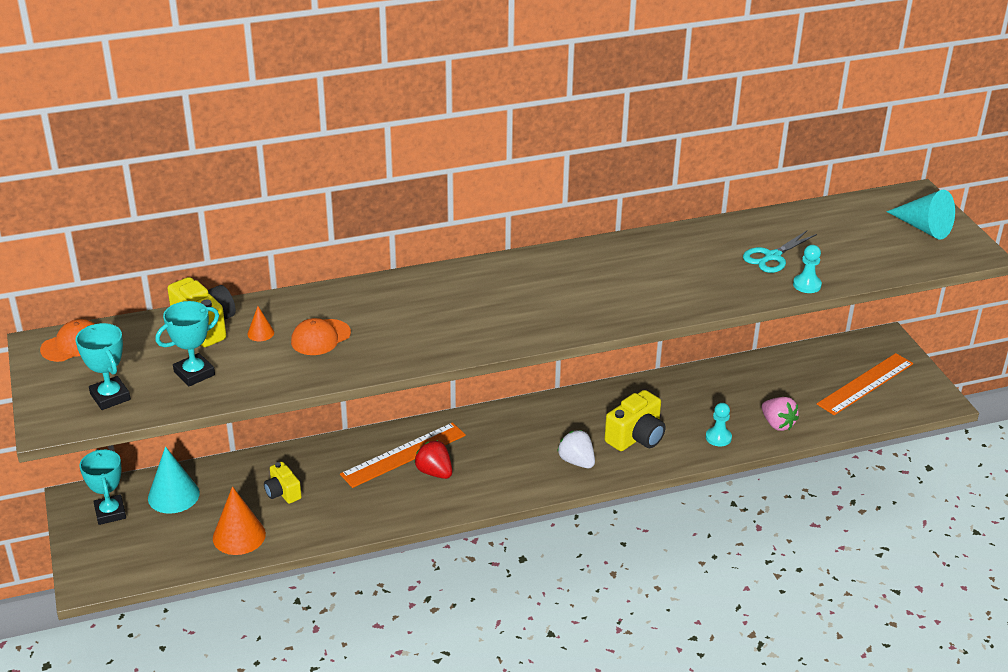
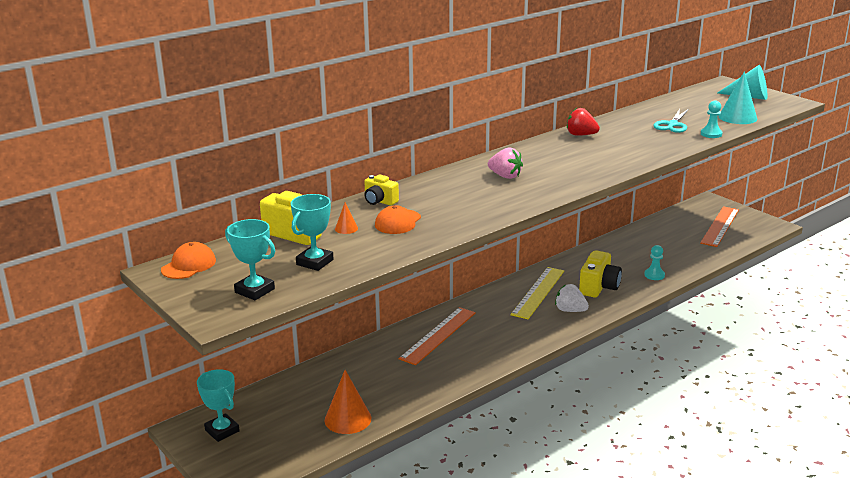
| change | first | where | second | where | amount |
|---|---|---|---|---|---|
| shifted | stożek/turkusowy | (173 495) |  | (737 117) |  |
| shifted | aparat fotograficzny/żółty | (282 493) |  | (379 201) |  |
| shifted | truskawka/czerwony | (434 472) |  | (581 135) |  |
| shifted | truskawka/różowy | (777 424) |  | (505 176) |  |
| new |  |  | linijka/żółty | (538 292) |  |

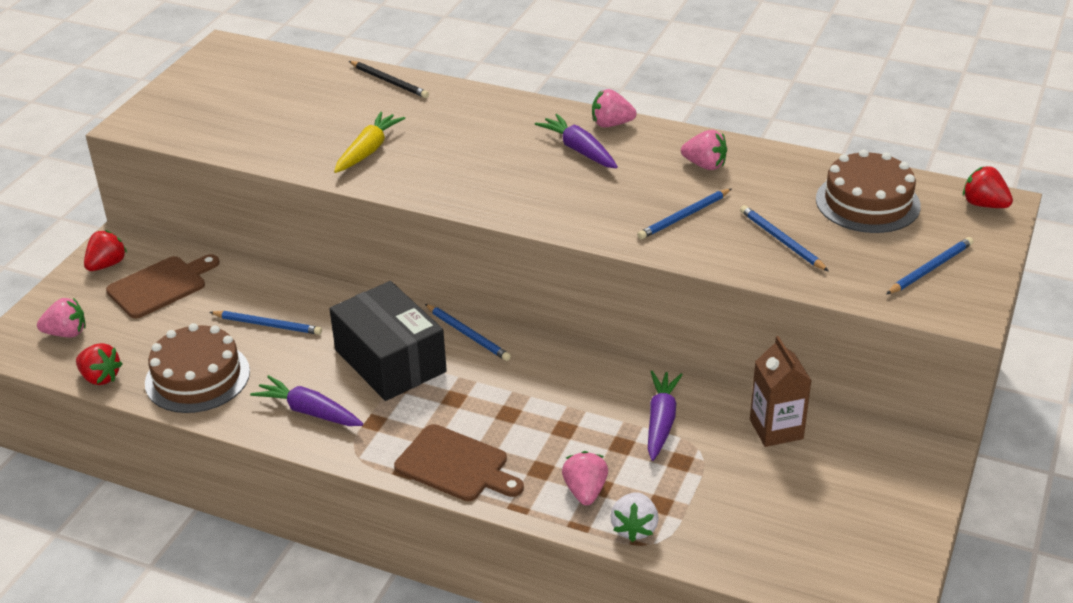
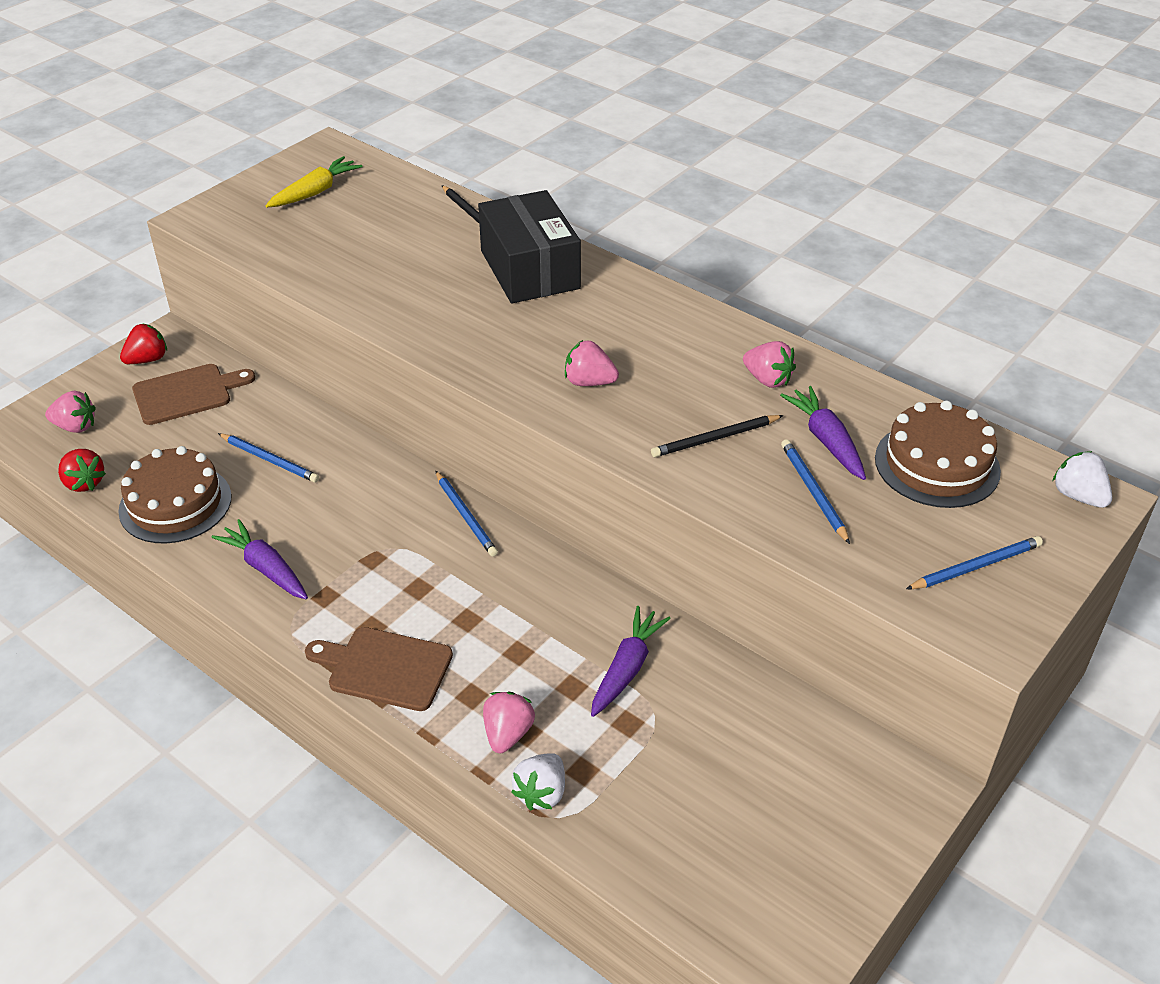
| change | first | where | second | where | amount |
|---|---|---|---|---|---|
| shifted | pudełko/czarny | (390 360) |  | (530 269) |  |
| shifted | marchewka/żółty | (368 151) |  | (315 192) |  |
| rotated | deska do krojenia/brązowy | (455 465) |  | (385 668) | 150 degrees clockwise |
| shifted | marchewka/fioletowy | (579 150) |  | (826 441) |  |
| shifted | truskawka/różowy | (611 124) |  | (589 382) |  |
| repainted | ołówek/niebieski | (684 216) | ołówek/czarny | (715 438) |  |
| gone | karton mleka/brązowy | (776 429) |  |  |  |
| repainted | truskawka/czerwony | (984 204) | truskawka/biały | (1078 496) |  |

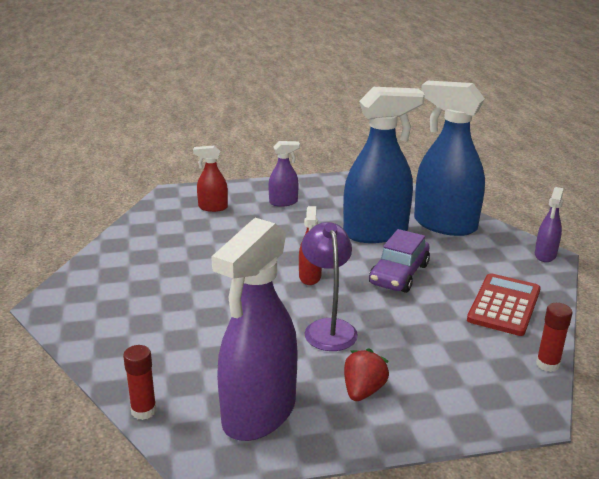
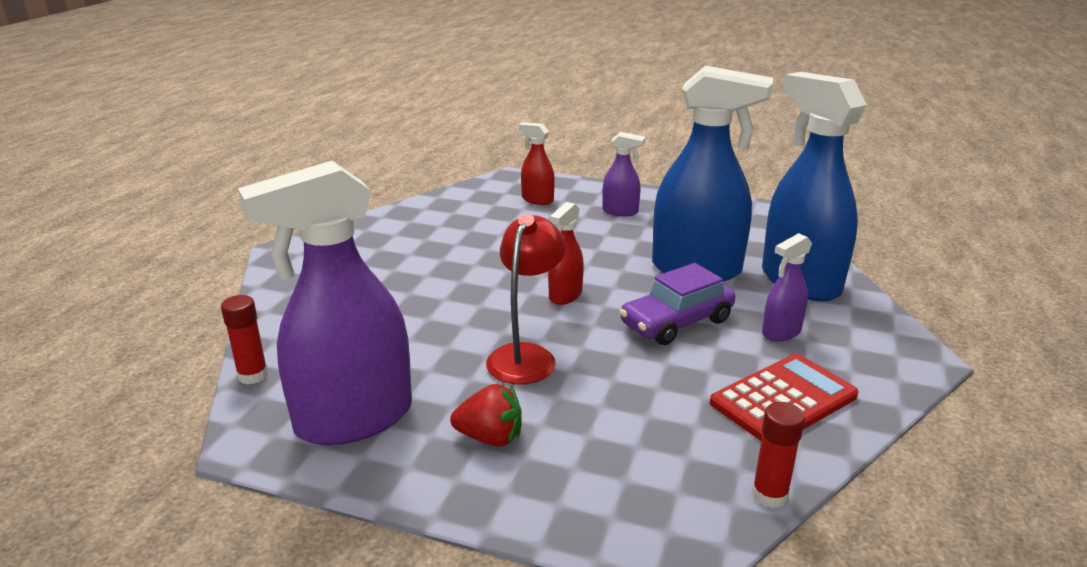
| change | first | where | second | where | amount |
|---|---|---|---|---|---|
| repainted | lampka/fioletowy | (328 328) | lampka/czerwony | (526 355) |  |
| rotated | truskawka/czerwony | (363 391) |  | (490 437) | 45 degrees clockwise |
| shifted | spryskiwacz/fioletowy | (545 255) |  | (781 332) |  |

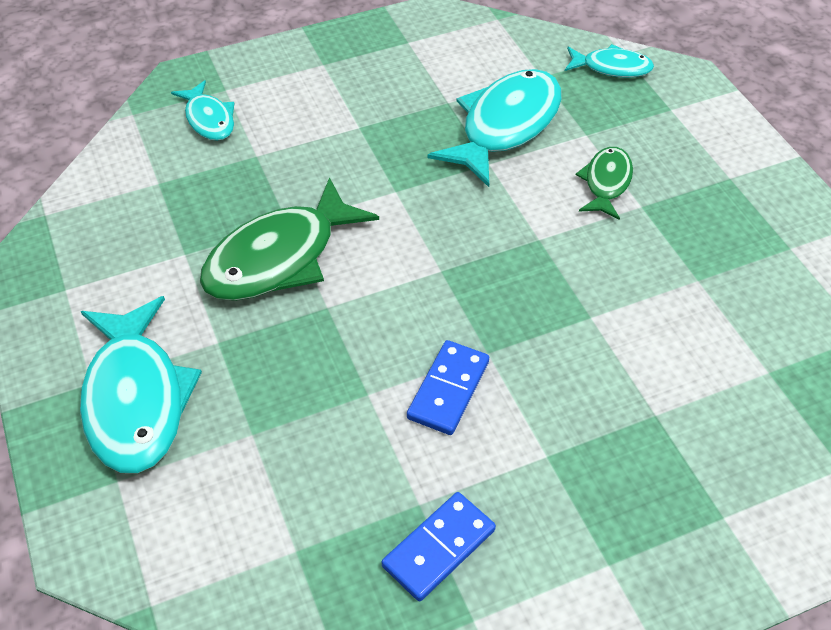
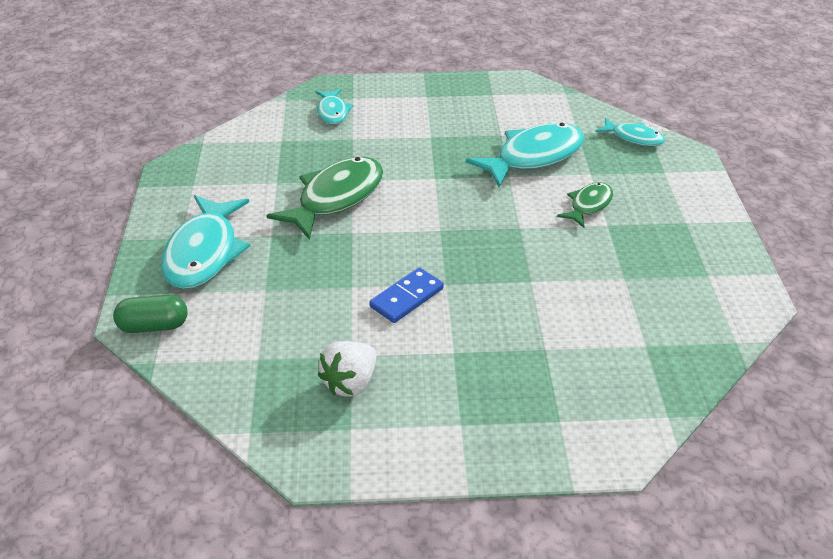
| change | first | where | second | where | amount |
|---|---|---|---|---|---|
| rotated | ryba/zielony | (279 257) |  | (336 198) | 150 degrees clockwise |
| swapped | kostka domina/niebieski | (439 548) | truskawka/biały | (350 383) |  |
| new |  |  | kapsułka/zielony | (154 326) |  |

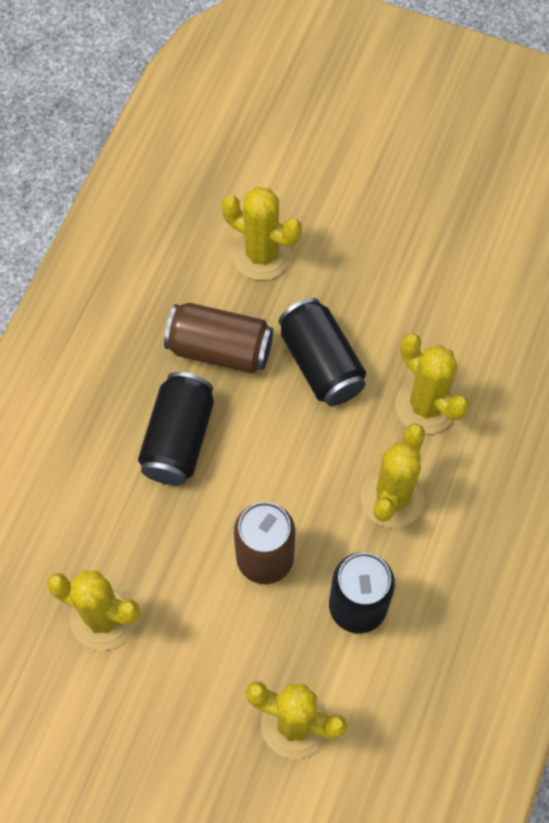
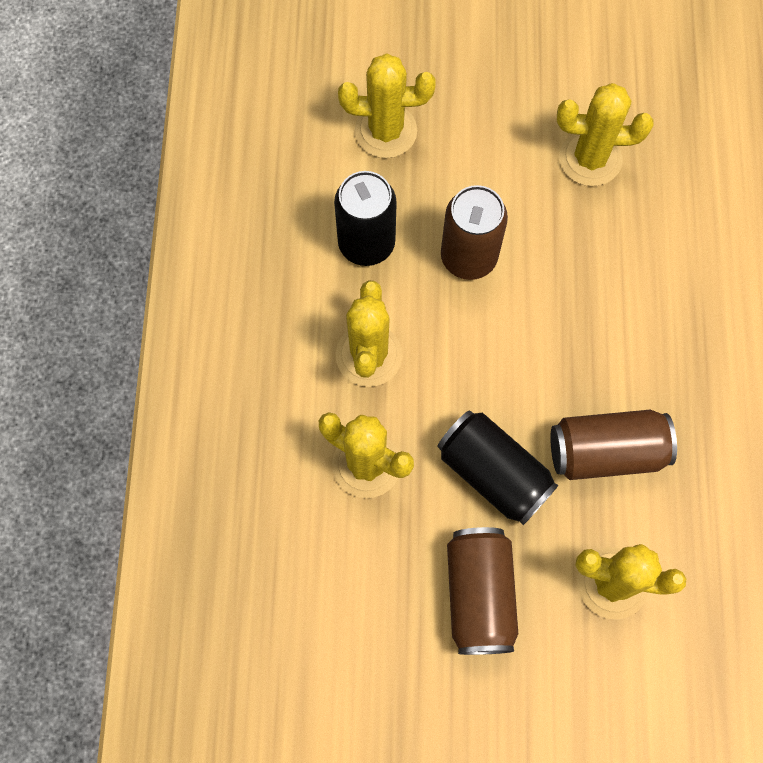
| change | first | where | second | where | amount |
|---|---|---|---|---|---|
| gone | puszka/czarny | (178 439) |  |  |  |
| new |  |  | puszka/brązowy | (479 595) |  |

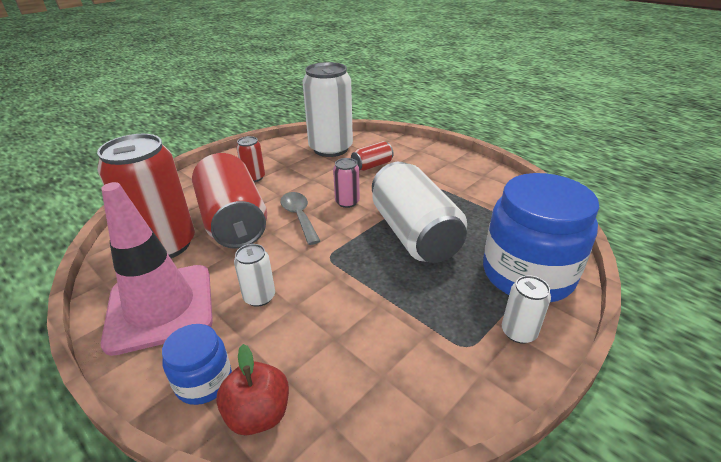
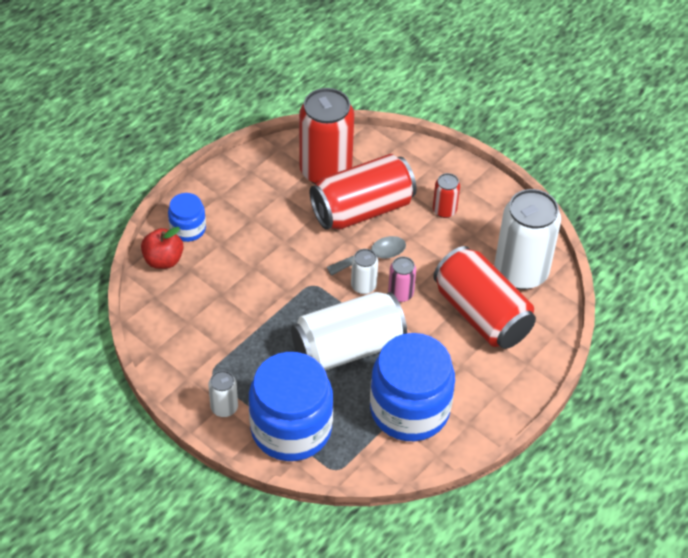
| change | first | where | second | where | amount |
|---|---|---|---|---|---|
| gone | pachołek/różowy | (160 307) |  |  |  |
| shifted | puszka/biały | (259 297) |  | (363 286) |  |
| scaled | puszka/czerwony | (372 165) |  | (481 314) | x2.17 |
| new |  |  | słoik/niebieski | (409 409) |  |

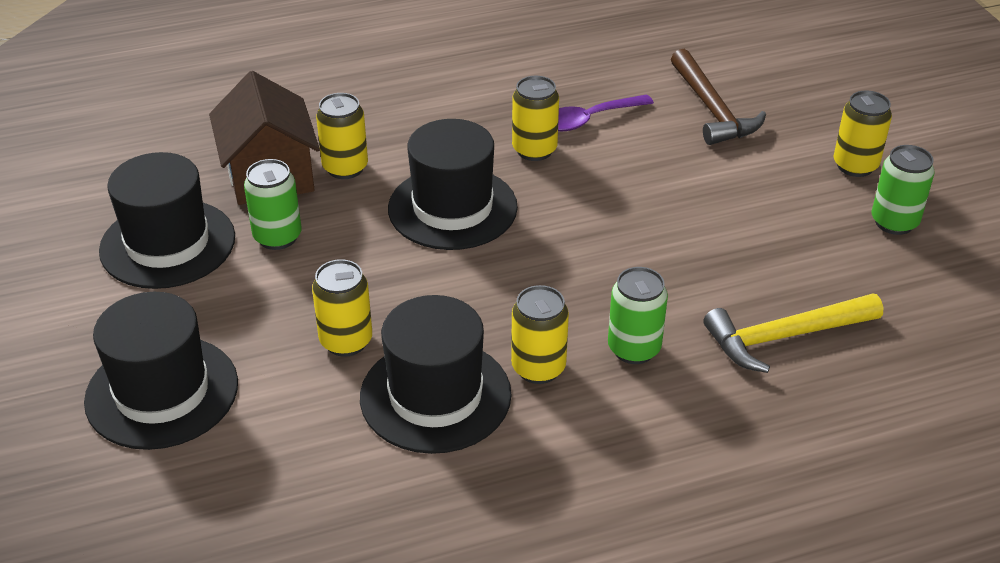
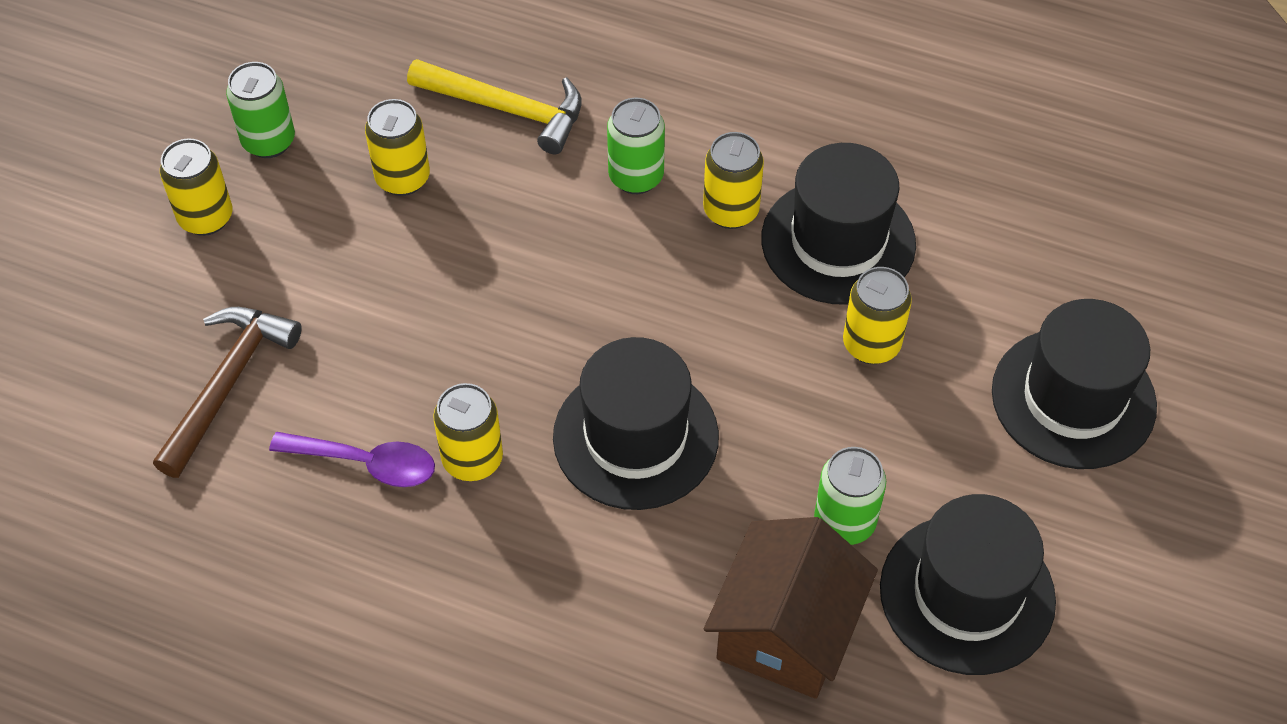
| change | first | where | second | where | amount |
|---|---|---|---|---|---|
| shifted | puszka/żółty | (345 168) |  | (403 178) |  |

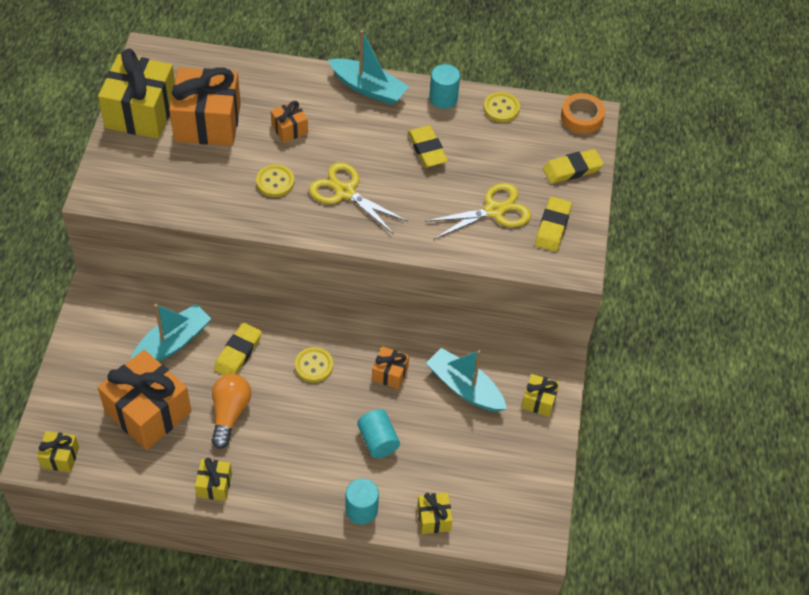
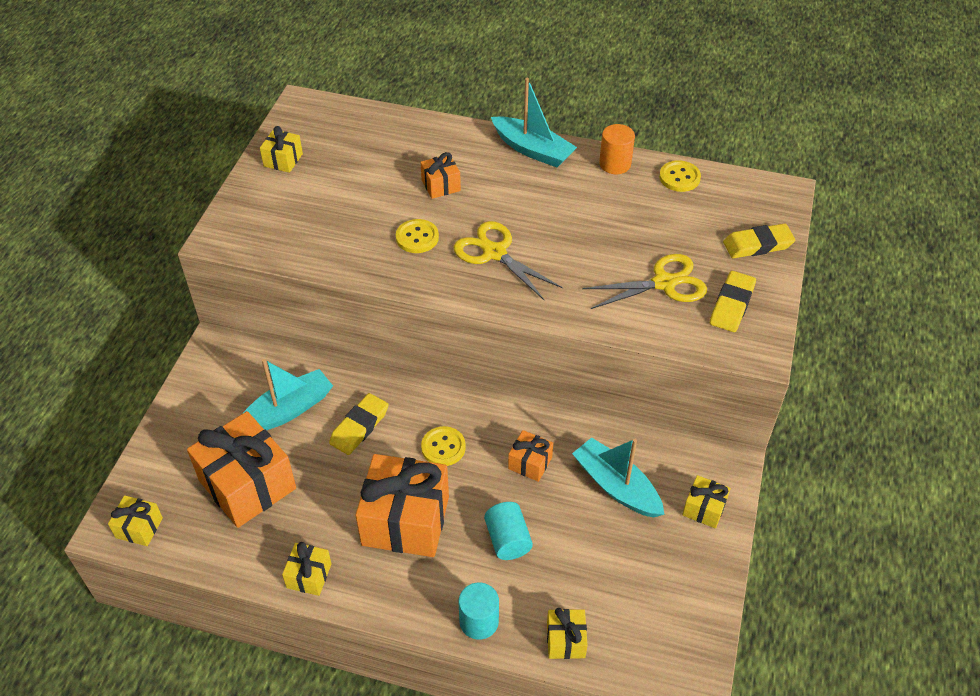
| change | first | where | second | where | amount |
|---|---|---|---|---|---|
| scaled | prezent/żółty | (141 112) |  | (283 160) | x0.47 |
| shifted | prezent/pomarańczowy | (207 122) |  | (405 520) |  |
| gone | żarówka/pomarańczowy | (229 413) |  |  |  |
| gone | gumka do mazania/żółty | (427 149) |  |  |  |
| repainted | walec/turkusowy | (443 98) | walec/pomarańczowy | (615 164) |  |
| gone | taśma klejąca/pomarańczowy | (582 117) |  |  |  |

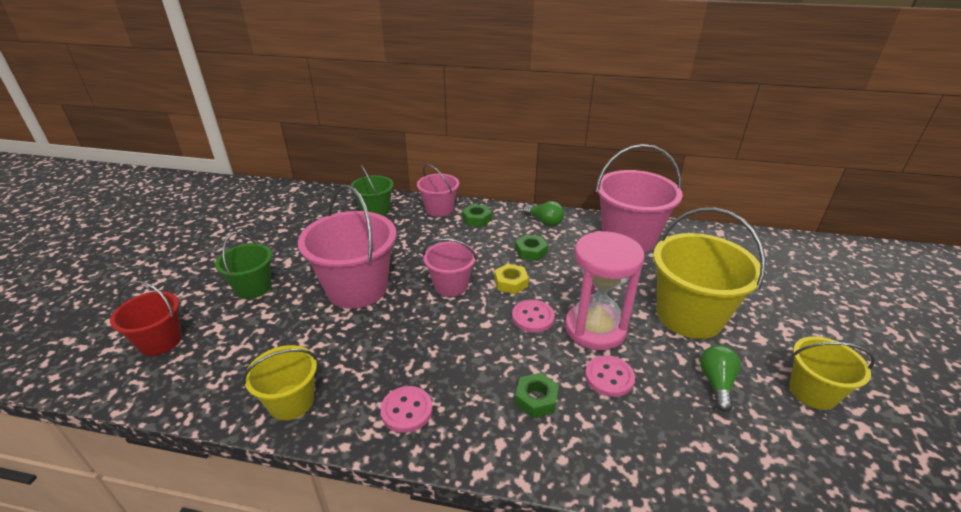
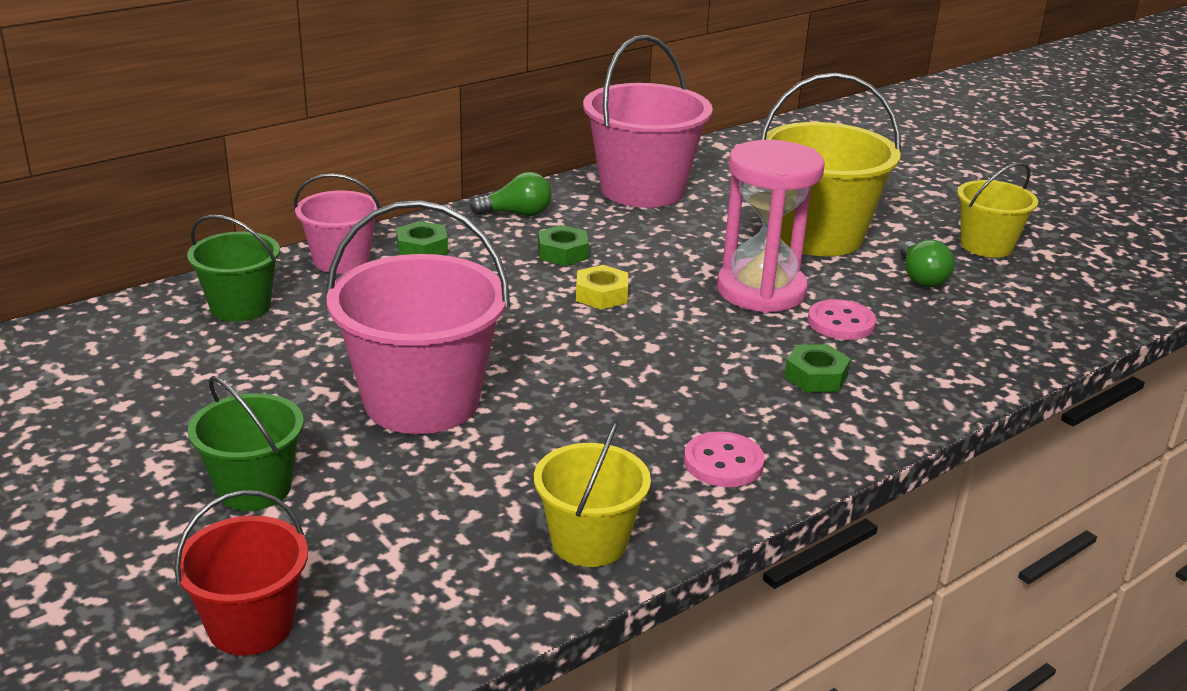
| change | first | where | second | where | amount |
|---|---|---|---|---|---|
| gone | wiadro/różowy | (451 285) |  |  |  |
| gone | guzik/różowy | (533 317) |  |  |  |
| rotated | żarówka/zielony | (716 383) |  | (921 278) | 150 degrees counterclockwise |

